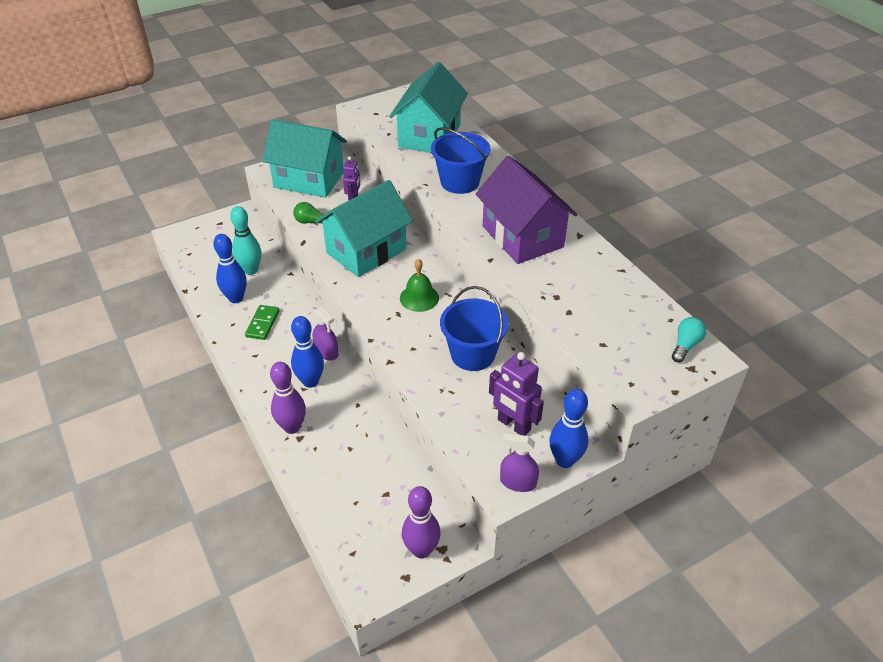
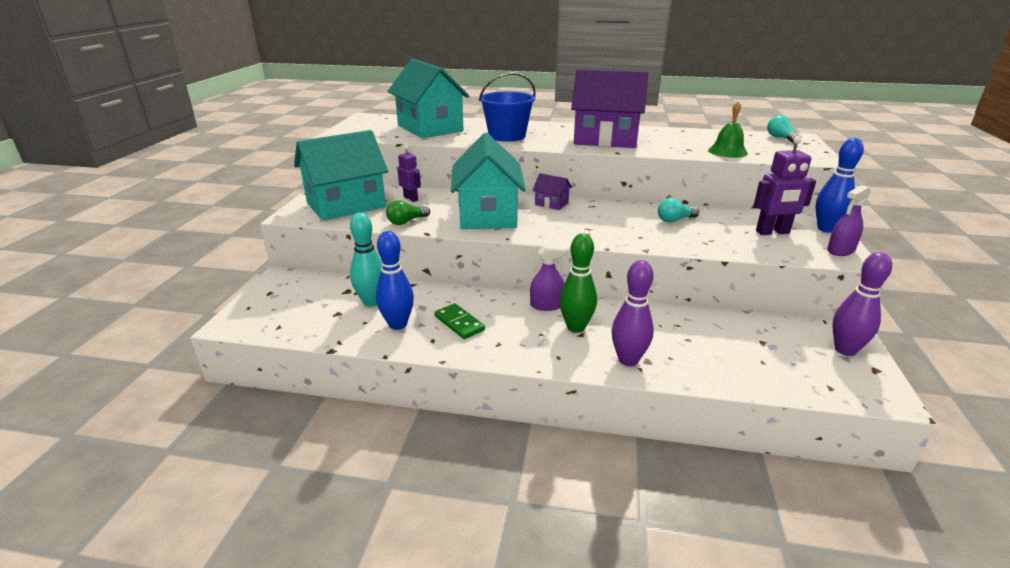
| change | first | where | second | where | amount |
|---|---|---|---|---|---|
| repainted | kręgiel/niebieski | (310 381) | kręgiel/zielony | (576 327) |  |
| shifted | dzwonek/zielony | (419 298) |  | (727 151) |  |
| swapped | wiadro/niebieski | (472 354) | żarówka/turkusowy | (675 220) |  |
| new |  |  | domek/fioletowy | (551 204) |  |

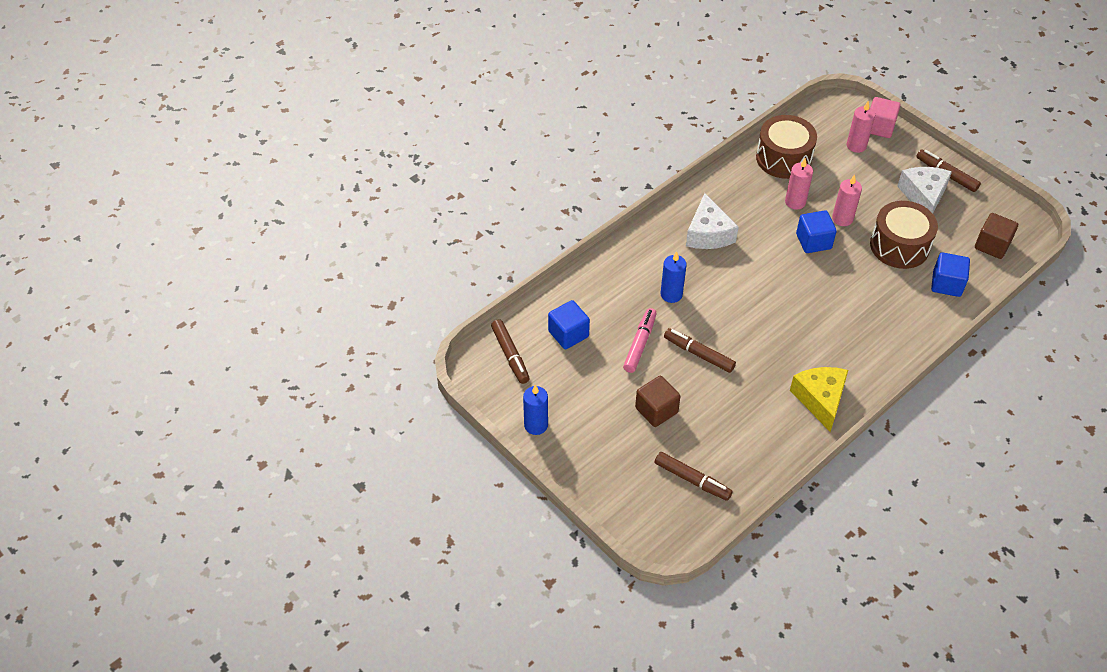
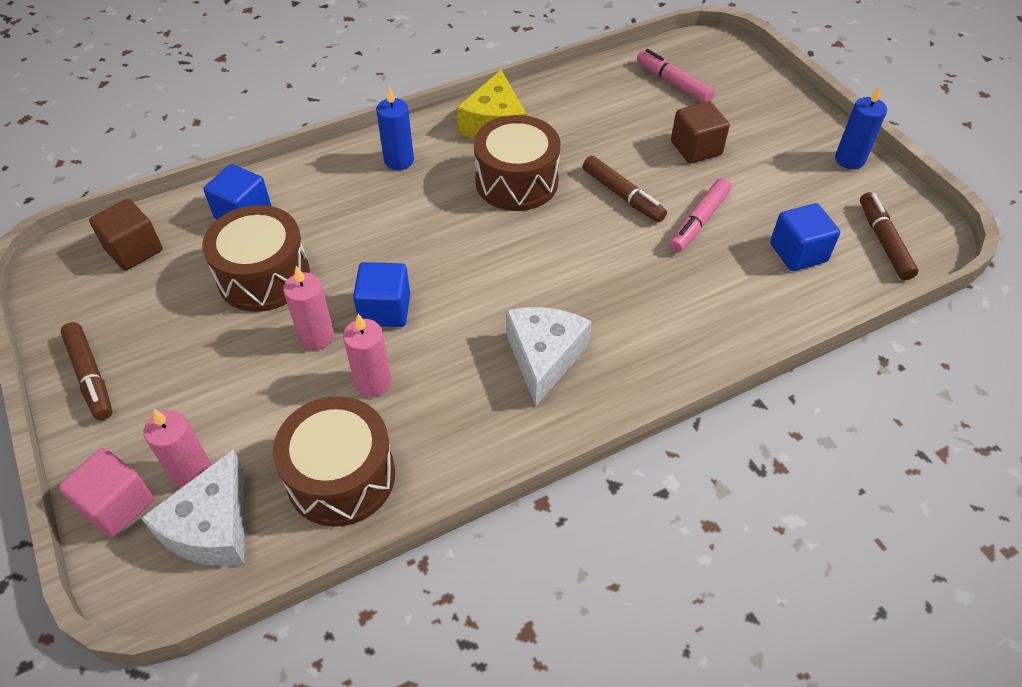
| change | first | where | second | where | amount |
|---|---|---|---|---|---|
| repainted | flamaster/brązowy | (692 480) | flamaster/różowy | (673 83) |  |
| shifted | świeca/niebieski | (671 294) |  | (399 161) |  |
| shifted | ser/biały | (923 196) |  | (212 527) |  |
| new |  |  | bęben/brązowy | (516 181) |  |

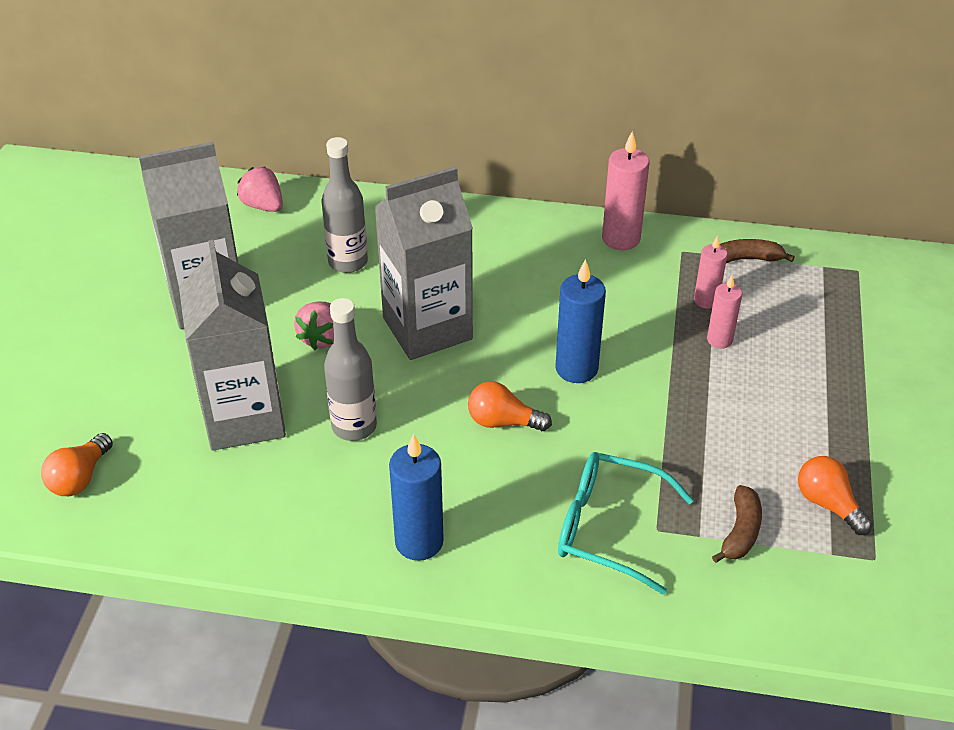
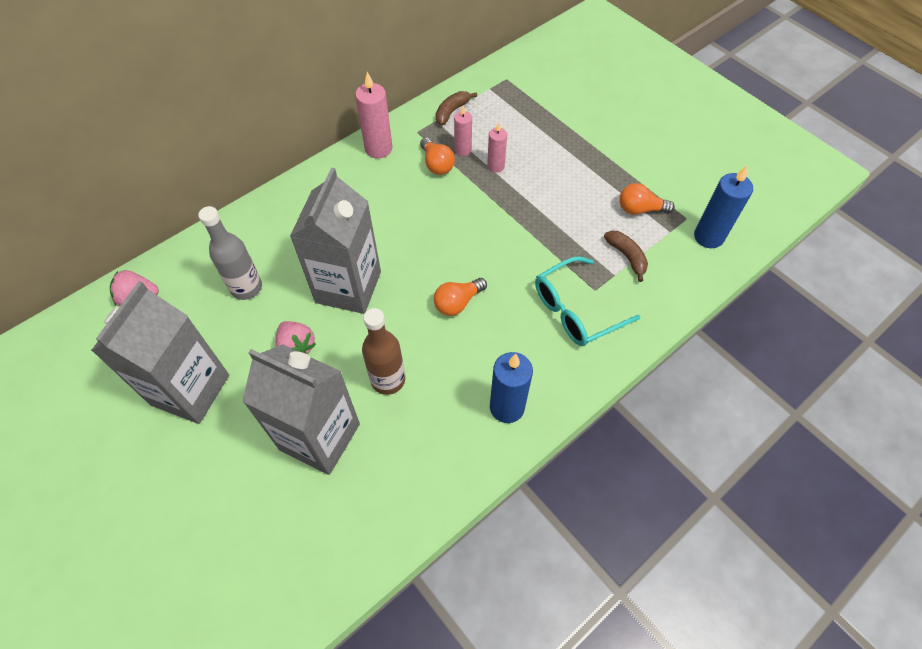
| change | first | where | second | where | amount |
|---|---|---|---|---|---|
| shifted | żarówka/pomarańczowy | (80 478) |  | (436 164) |  |
| repainted | butelka/szary | (354 426) | butelka/brązowy | (388 380) |  |
| shifted | świeca/niebieski | (576 369) |  | (708 237) |  |

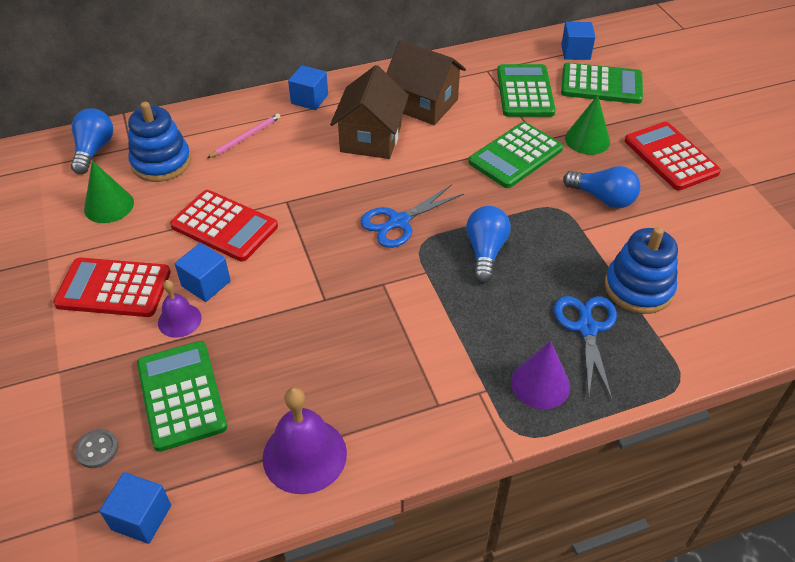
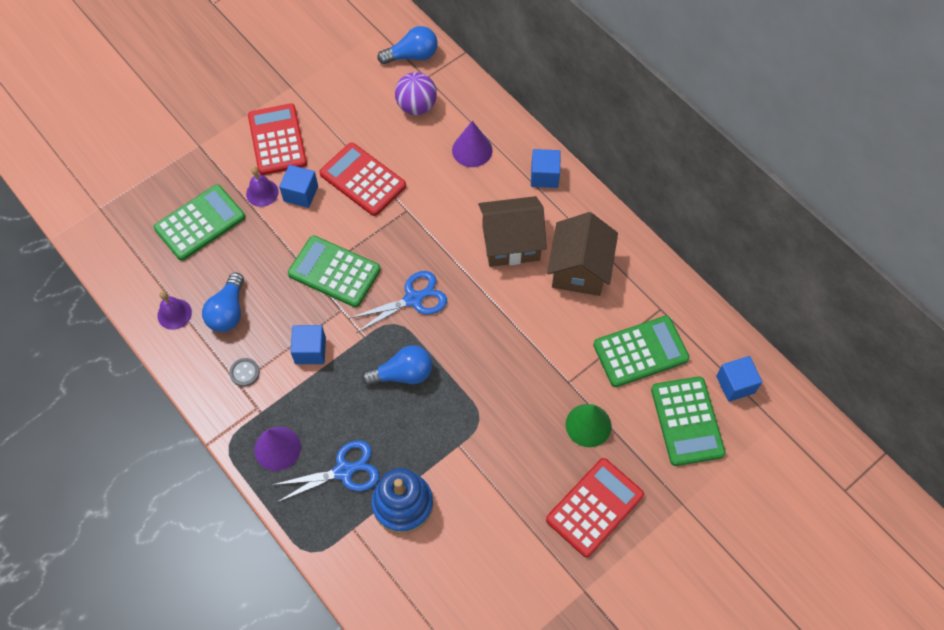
| change | first | where | second | where | amount |
|---|---|---|---|---|---|
| shifted | guzik/szary | (97 449) |  | (244 373) |  |
| gone | stożek/zielony | (109 206) |  |  |  |
| shifted | sześcian/niebieski | (141 517) |  | (310 351) |  |
| swapped | zabawka nakładanka/niebieski | (161 162) | piłka/fioletowy | (416 106) |  |
| rotated | kalkulator/czerwony | (224 226) |  | (362 180) | 120 degrees clockwise |
| swapped | ołówek/różowy | (246 137) | stożek/fioletowy | (472 150) |  |
| scaled | dzwonek/fioletowy | (304 455) |  | (174 314) | x0.58 |
| rotated | nożyczki/niebieski | (399 222) |  | (413 299) | 120 degrees clockwise |
| shifted | kalkulator/zielony | (515 156) |  | (334 272) |  |
| shifted | żarówka/niebieski | (603 198) |  | (228 312) |  |

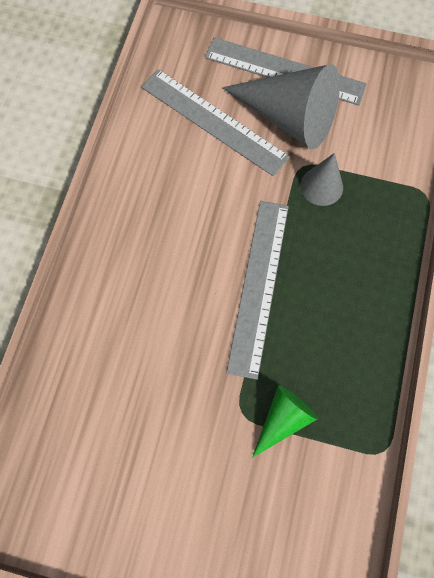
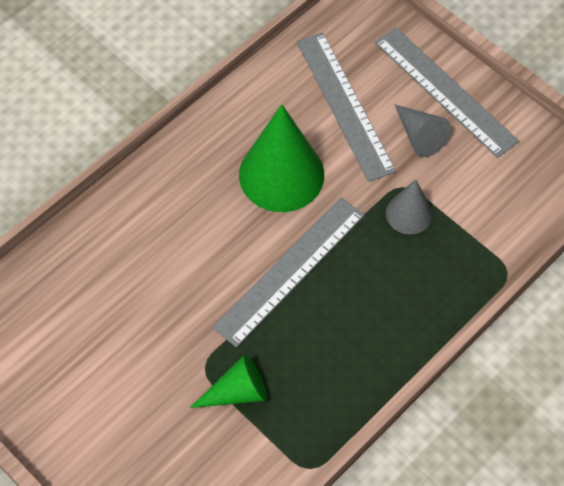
| change | first | where | second | where | amount |
|---|---|---|---|---|---|
| scaled | stożek/szary | (289 117) |  | (419 136) | x0.54 |
| new |  |  | stożek/zielony | (281 174) |  |

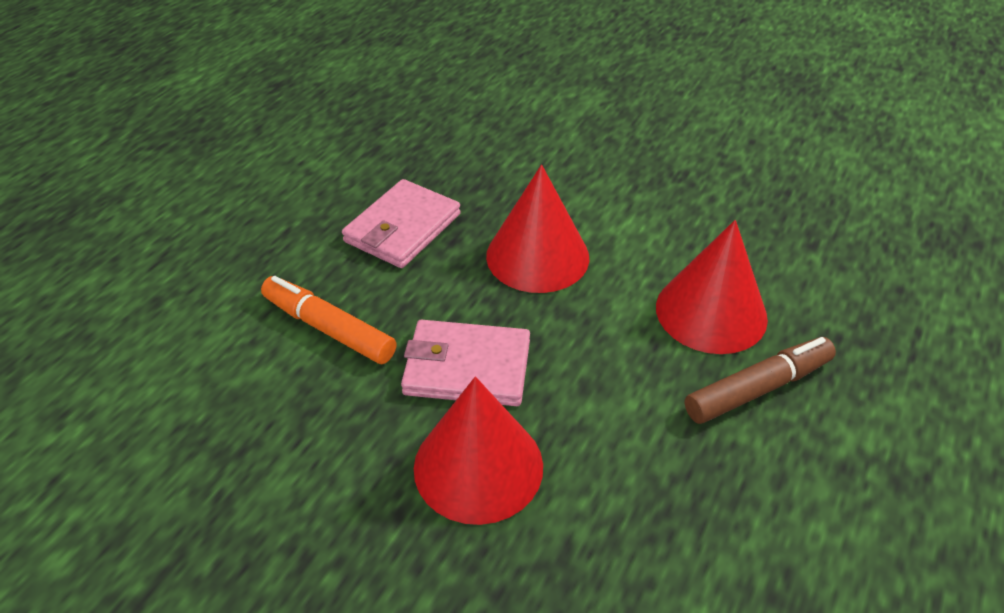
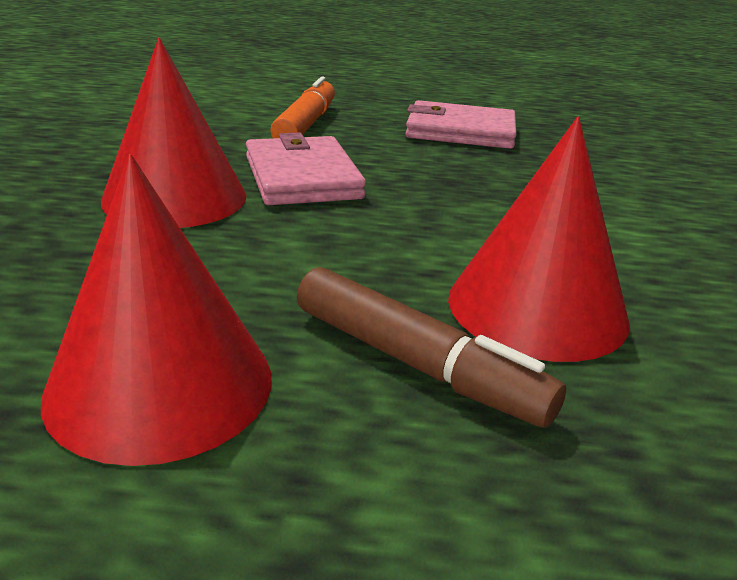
| change | first | where | second | where | amount |
|---|---|---|---|---|---|
| shifted | stożek/czerwony | (537 256) |  | (160 384) |  |

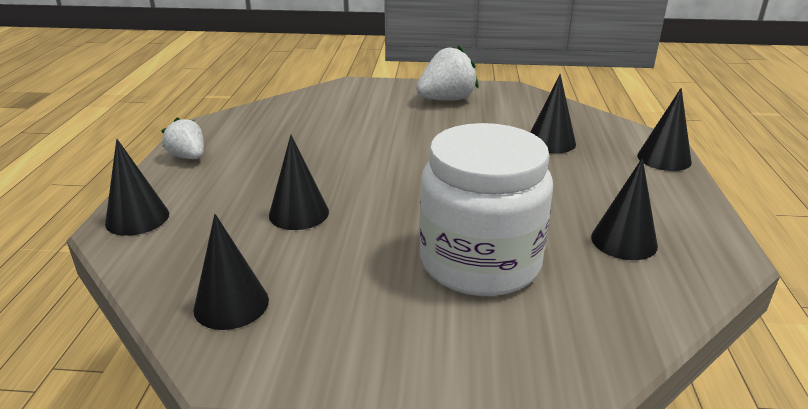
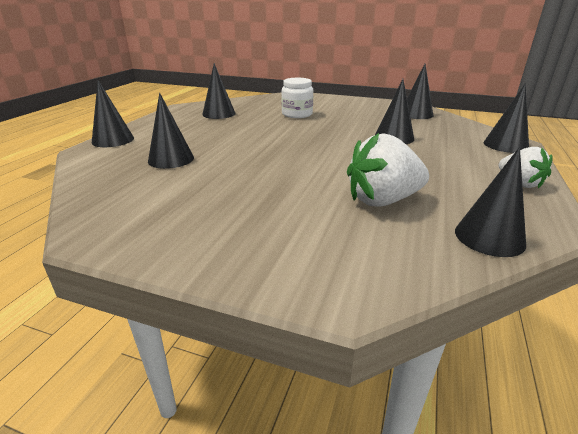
| change | first | where | second | where | amount |
|---|---|---|---|---|---|
| shifted | truskawka/biały | (446 100) |  | (382 200) |  |
| scaled | słoik/biały | (480 262) |  | (297 114) | x0.52 |
| new |  |  | stożek/czarny | (489 237) |  |

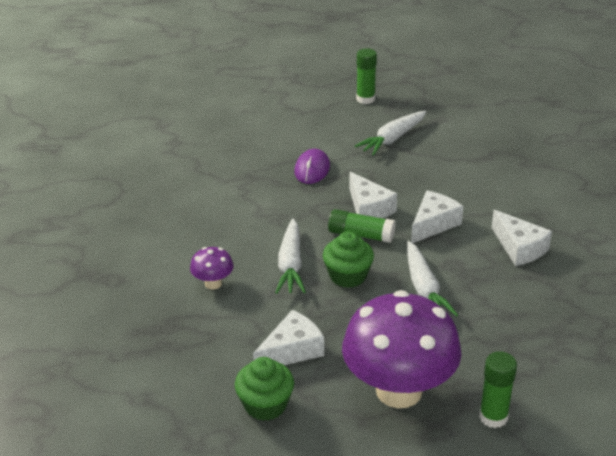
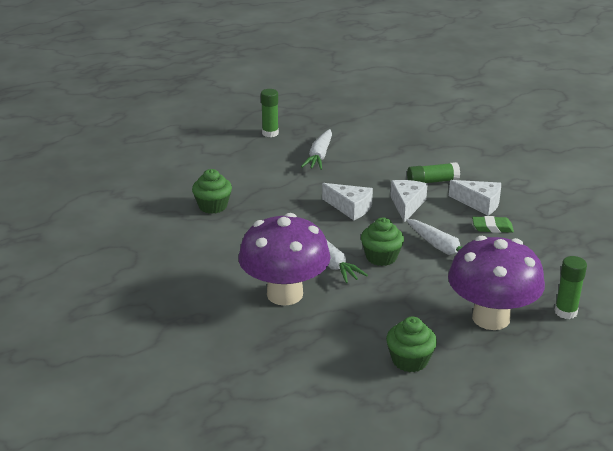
| change | first | where | second | where | amount |
|---|---|---|---|---|---|
| scaled | grzyb/fioletowy | (213 283) |  | (285 294) | x2.35 |
| gone | ser/biały | (292 350) |  |  |  |
| gone | myszka/fioletowy | (312 169) |  |  |  |
| shifted | klej w sztyfcie/zielony | (361 235) |  | (432 181) |  |
| new |  |  | muffinka/zielony | (213 206) |  |
| new |  |  | gumka do mazania/zielony | (492 227) |  |

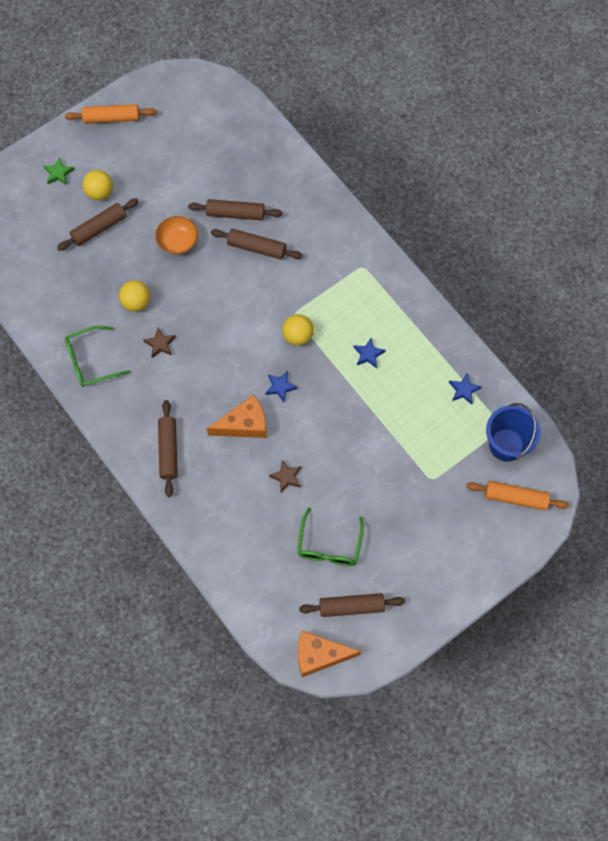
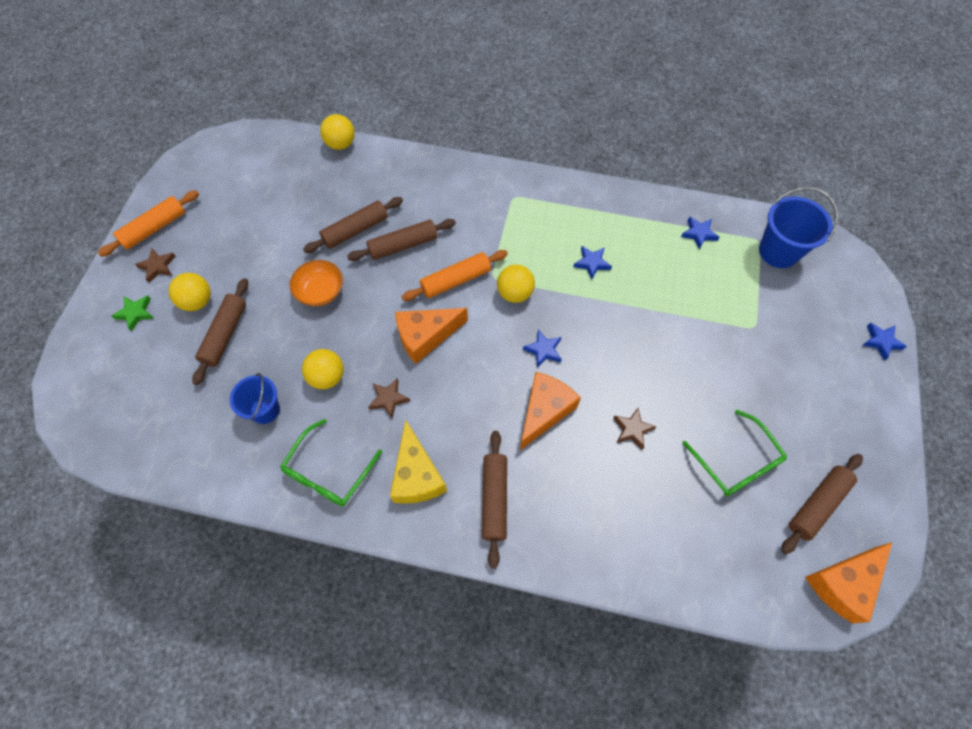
| change | first | where | second | where | amount |
|---|---|---|---|---|---|
| rotated | wałek do ciasta/brązowy | (168 450) |  | (494 499) | 45 degrees clockwise |
| shifted | wałek do ciasta/pomarańczowy | (516 498) |  | (456 280) |  |
| new |  |  | gwiazda/brązowy | (158 266) |  |
| new |  |  | wiadro/niebieski | (265 410) |  |
| new |  |  | piłka/żółty | (340 144) |  |
| new |  |  | ser/żółty | (417 475) |  |
| new |  |  | ser/pomarańczowy | (426 336) |  |
| new |  |  | gwiazda/niebieski | (881 341) |  |

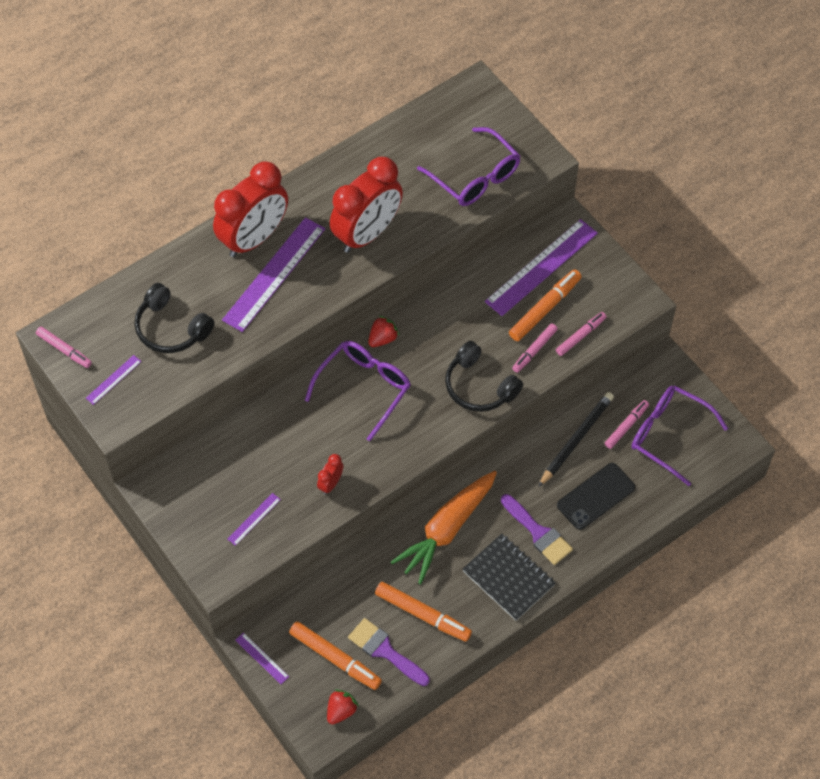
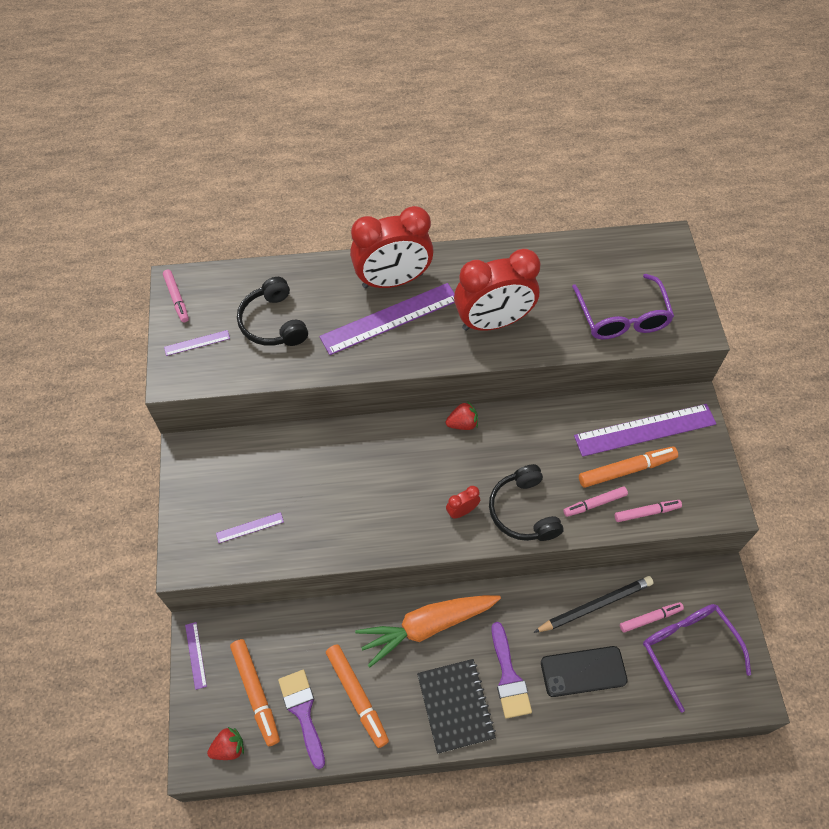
| change | first | where | second | where | amount |
|---|---|---|---|---|---|
| gone | okulary/fioletowy | (363 388) |  |  |  |
| shifted | budzik/czerwony | (330 484) |  | (462 511) |  |

